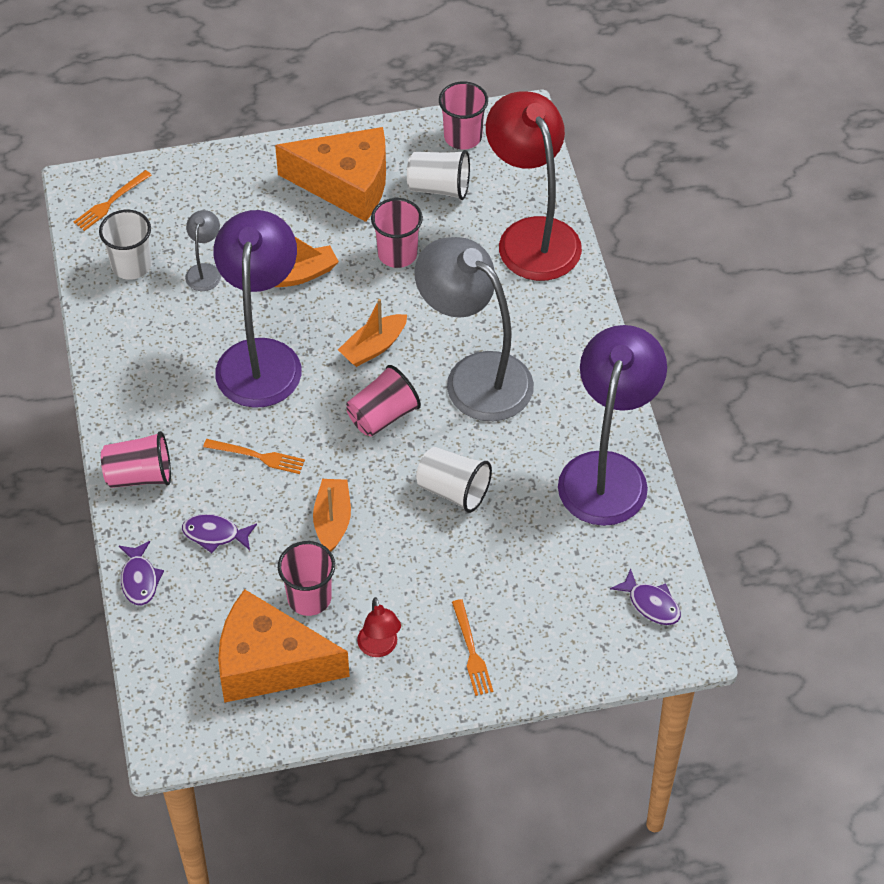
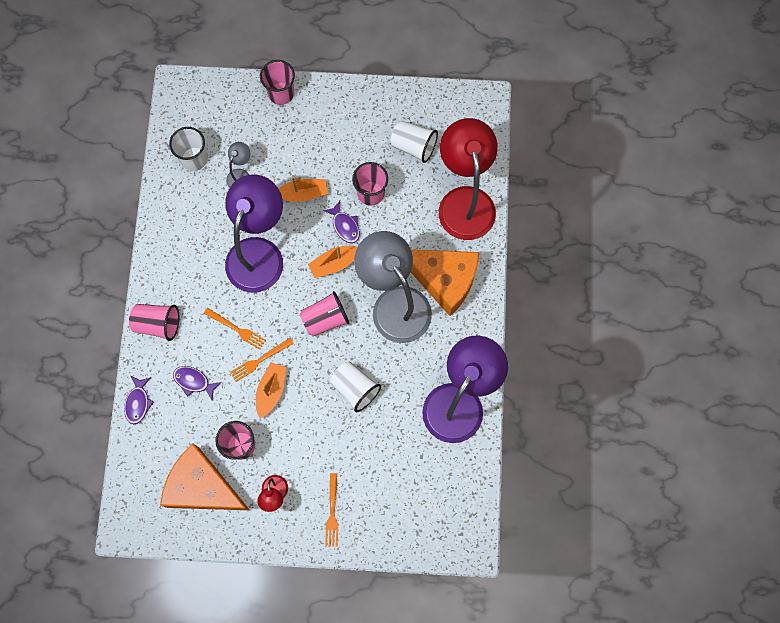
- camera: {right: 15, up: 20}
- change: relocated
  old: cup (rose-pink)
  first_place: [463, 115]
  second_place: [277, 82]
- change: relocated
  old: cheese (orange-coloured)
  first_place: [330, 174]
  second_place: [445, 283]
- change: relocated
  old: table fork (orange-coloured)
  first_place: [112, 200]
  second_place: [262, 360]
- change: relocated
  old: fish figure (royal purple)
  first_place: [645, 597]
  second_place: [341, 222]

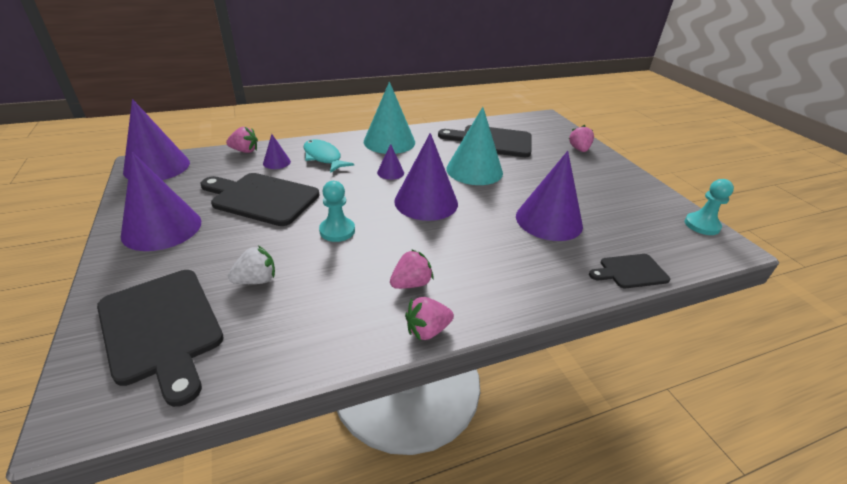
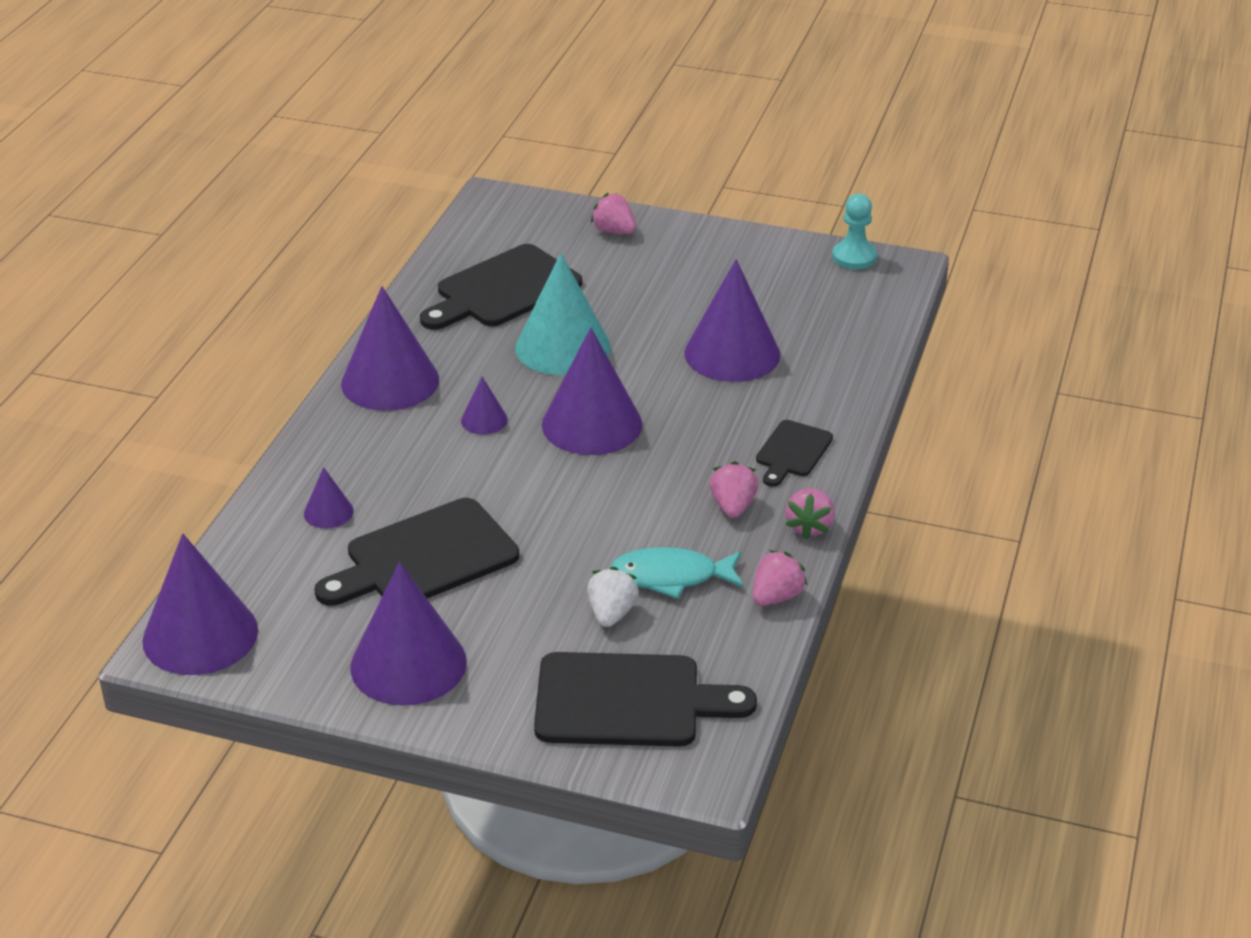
- camera: {right: -50, up: 0}
- change: colour
  old: solid cone (aqua)
  new: solid cone (royal purple)
  first_place: [389, 118]
  second_place: [390, 348]
- change: relocated
  old: strawberry (rose-pink)
  first_place: [242, 140]
  second_place: [780, 578]
- change: relocated
  old: fish figure (aqua)
  first_place: [329, 156]
  second_place: [677, 573]
- change: missing
  old: pawn (aqua)
  first_place: [337, 211]
- change: relocated
  old: bread board (jet-black)
  first_place: [629, 271]
  second_place: [794, 453]

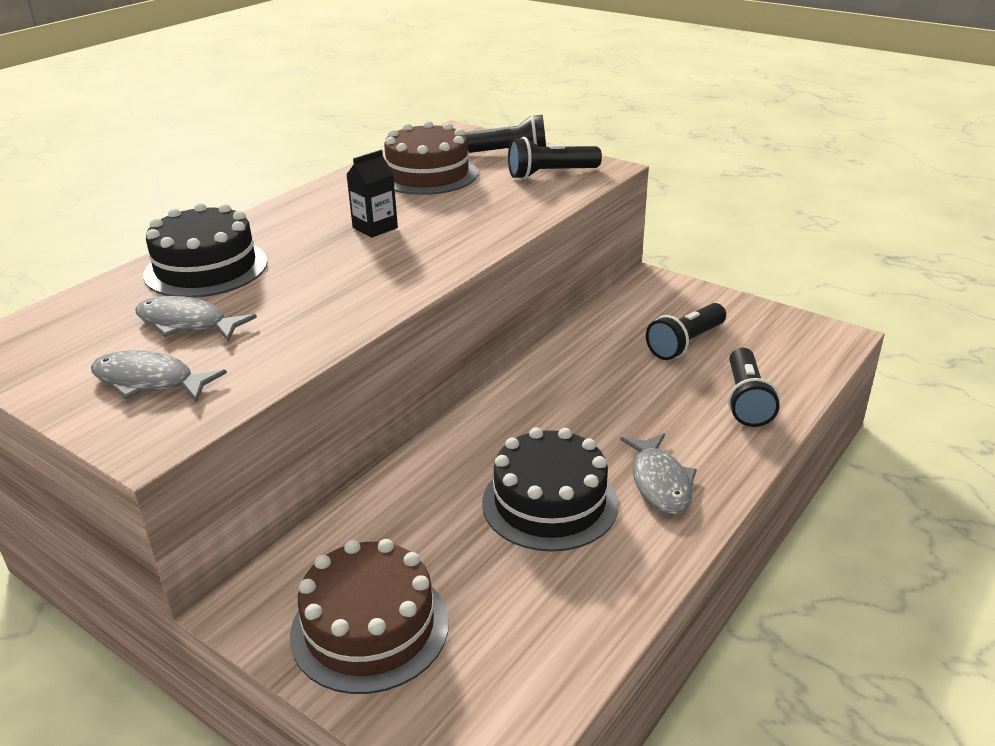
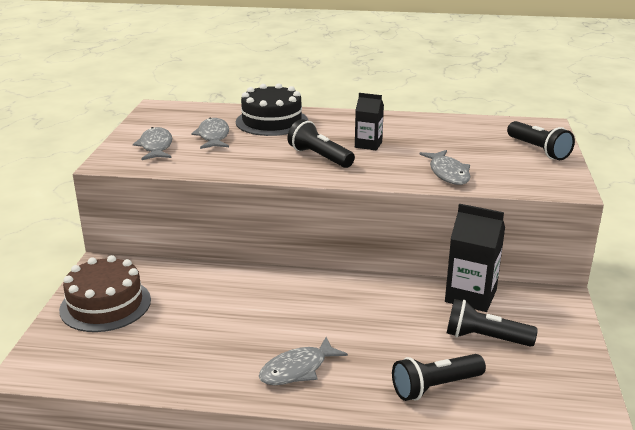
- camera: {right: 60, up: -5}
- change: missing
  old: gateau (russet)
  first_place: [431, 158]
- change: relocated
  old: torch (jet-black)
  first_place: [555, 158]
  second_place: [321, 143]
- change: missing
  old: gateau (jet-black)
  first_place: [550, 489]
- change: appeared
  new: fish figure (grey)
  second_place: [444, 167]
- change: appeared
  new: milk carton (jet-black)
  second_place: [475, 258]

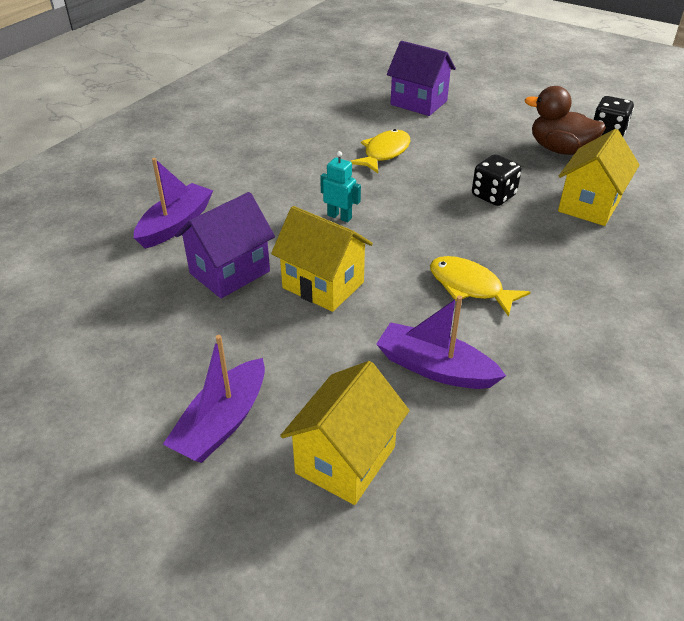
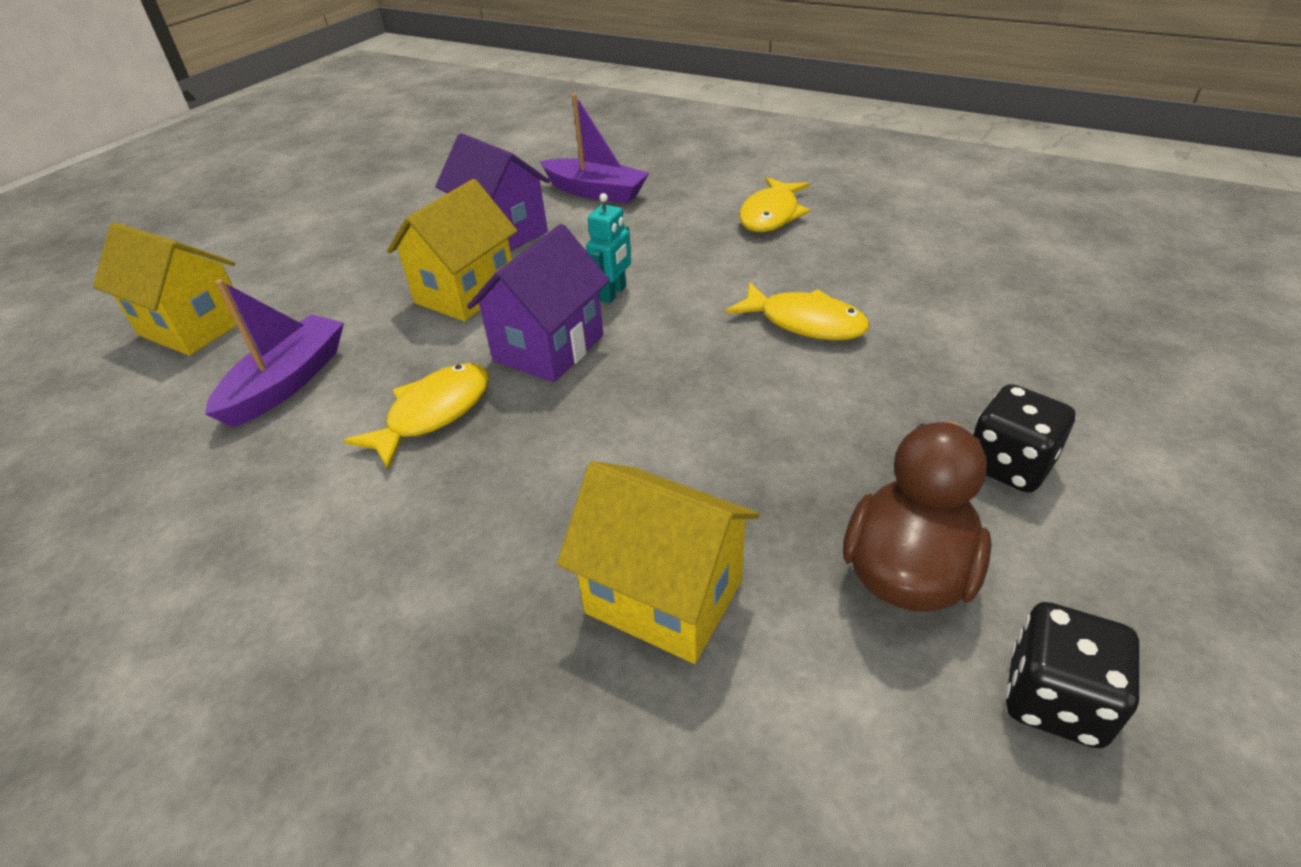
- camera: {right: 90, up: 0}
- change: relocated
  old: house (royal purple)
  first_place: [421, 78]
  second_place: [538, 303]
- change: relocated
  old: game die (jet-black)
  first_place: [497, 180]
  second_place: [1023, 438]
- change: missing
  old: boat (royal purple)
  first_place: [214, 399]
- change: appeared
  new: fish figure (bright yellow)
  second_place: [774, 204]

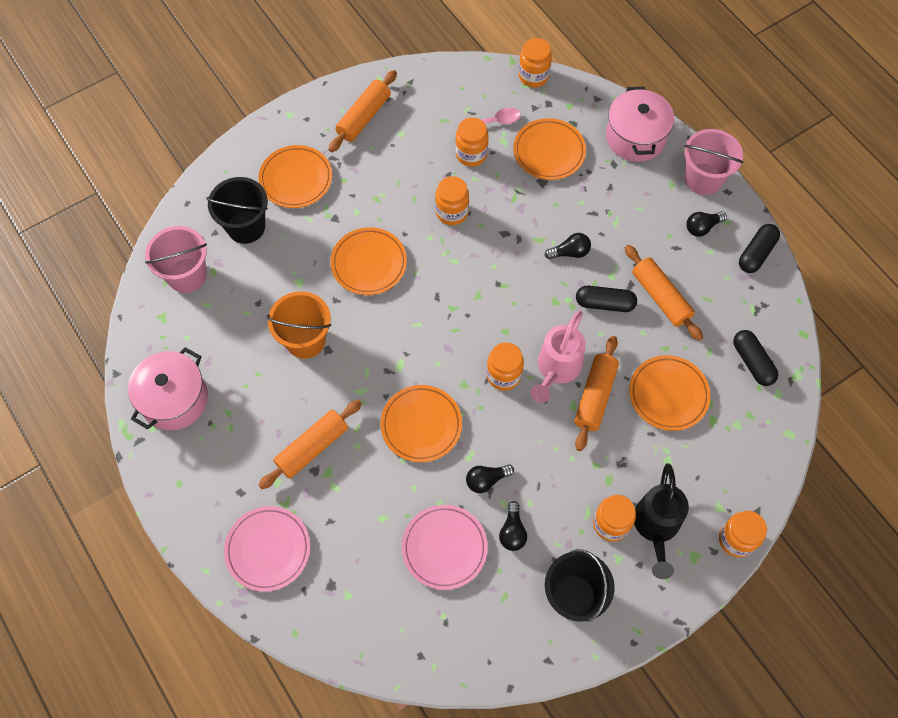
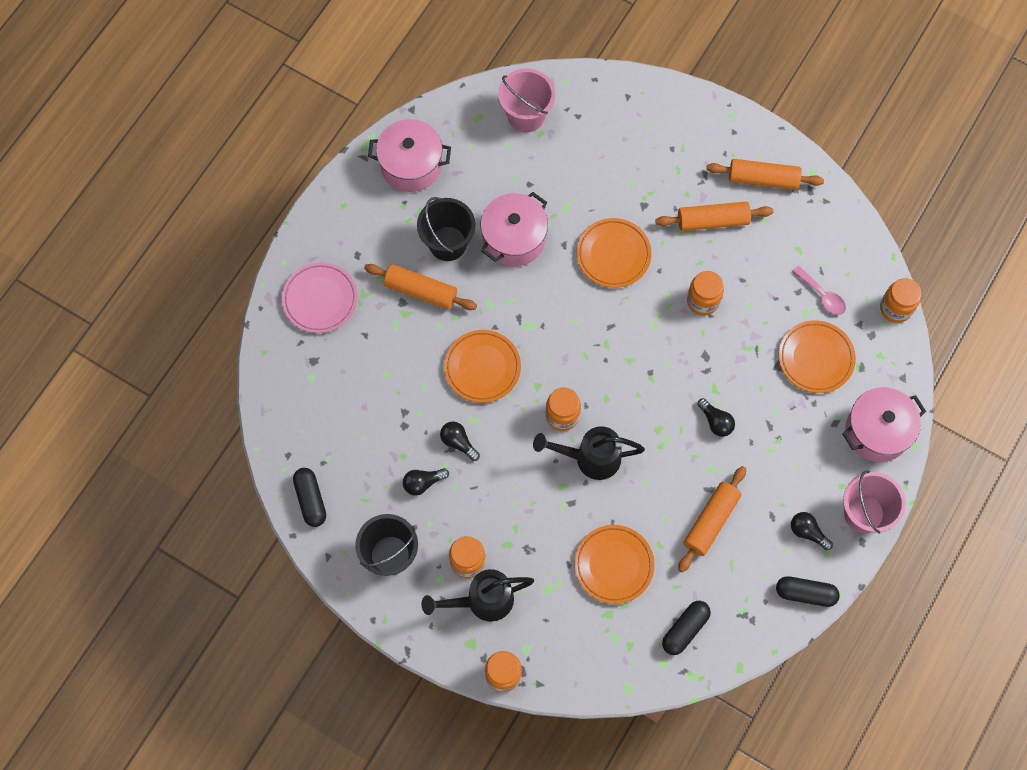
- camera: {right: 65, up: 5}
- change: missing
  old: jam jar (orange-coloured)
  first_place: [472, 142]
- change: missing
  old: plate (orange-coloured)
  first_place: [295, 176]
- change: relocated
  old: sand bucket (jet-black)
  first_place: [237, 210]
  second_place: [446, 229]
- change: relocated
  old: capsule (jet-black)
  first_place: [606, 299]
  second_place: [309, 497]
- change: exchanged
  old: sand bucket (orange-coloured)
  new: cooking pot (rose-pink)
  first_place: [299, 325]
  second_place: [514, 229]
- change: colour
  old: sprinkling can (rose-pink)
  new: sprinkling can (jet-black)
  first_place: [558, 357]
  second_place: [589, 453]
- change: relocated
  old: rolling pin (orange-coloured)
  first_place: [596, 393]
  second_place: [714, 216]
- change: missing
  old: plate (rose-pink)
  first_place: [445, 547]

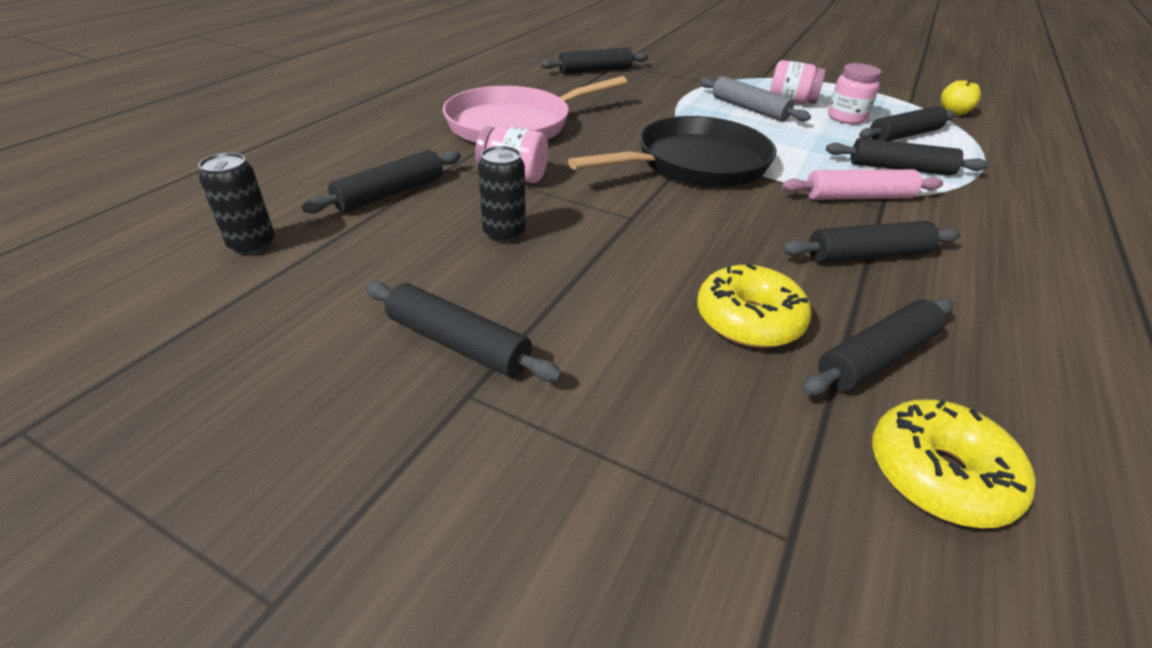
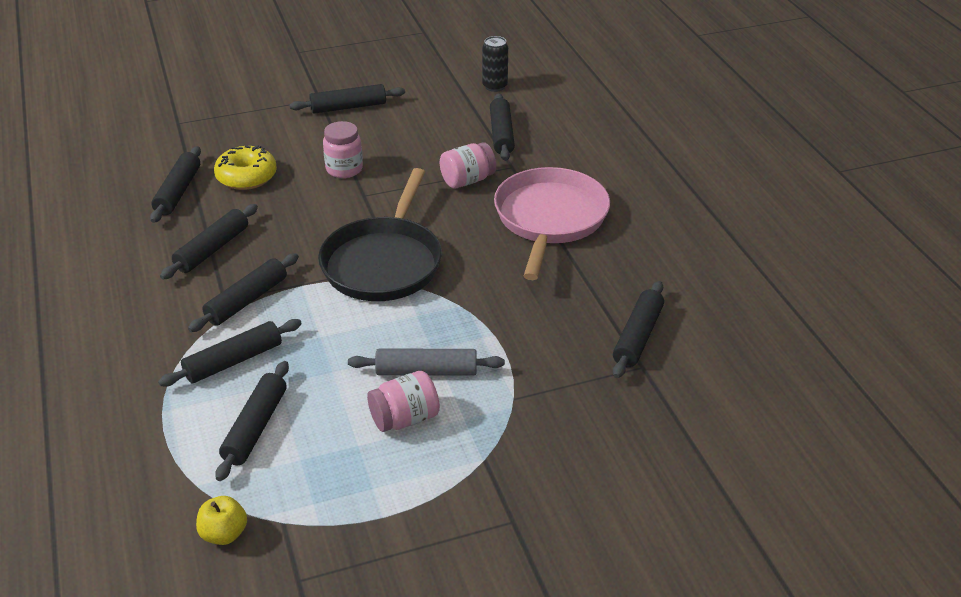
- camera: {right: 135, up: 0}
- change: relocated
  old: jam jar (rose-pink)
  first_place: [855, 93]
  second_place: [343, 149]
- change: missing
  old: tin (jet-black)
  first_place: [502, 194]
- change: colour
  old: rolling pin (rose-pink)
  new: rolling pin (jet-black)
  first_place: [862, 184]
  second_place: [243, 292]
- change: missing
  old: glazed donut (bright yellow)
  first_place: [954, 463]

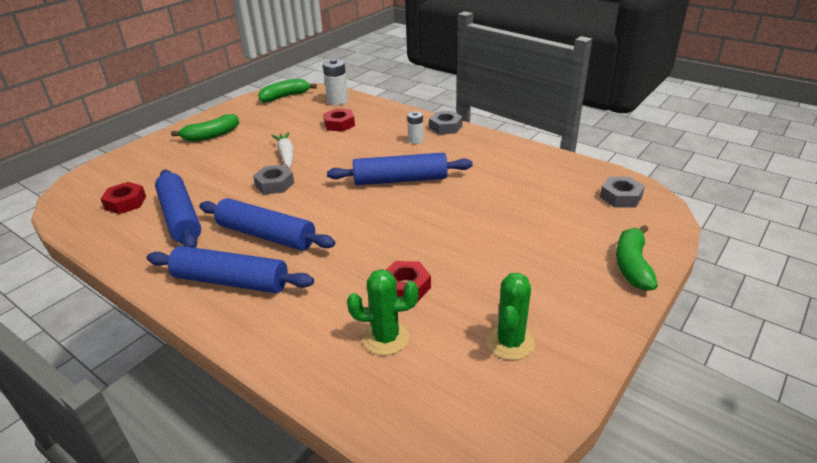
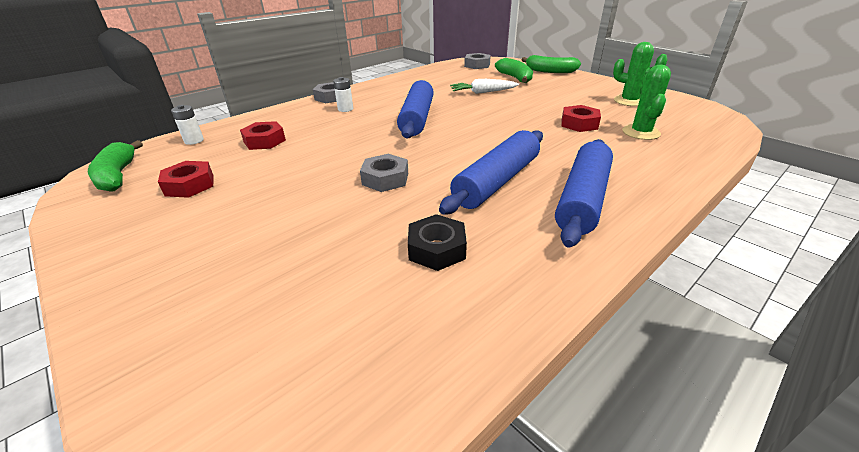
- camera: {right: -80, up: 0}
- change: size
  old: power cell (pure white)
  first_place: [335, 82]
  second_place: [187, 125]
  factor: 0.63
- change: relocated
  old: toy banana (leaf-green)
  first_place: [205, 128]
  second_place: [514, 70]
- change: relocated
  old: toy carrot (pure white)
  first_place: [282, 150]
  second_place: [484, 86]
- change: exchanged
  old: rolling pin (royal blue)
  new: hexagon nut (jet-black)
  first_place: [178, 209]
  second_place: [437, 242]
- change: relocated
  old: hexagon nut (crimson)
  first_place: [123, 198]
  second_place: [186, 179]

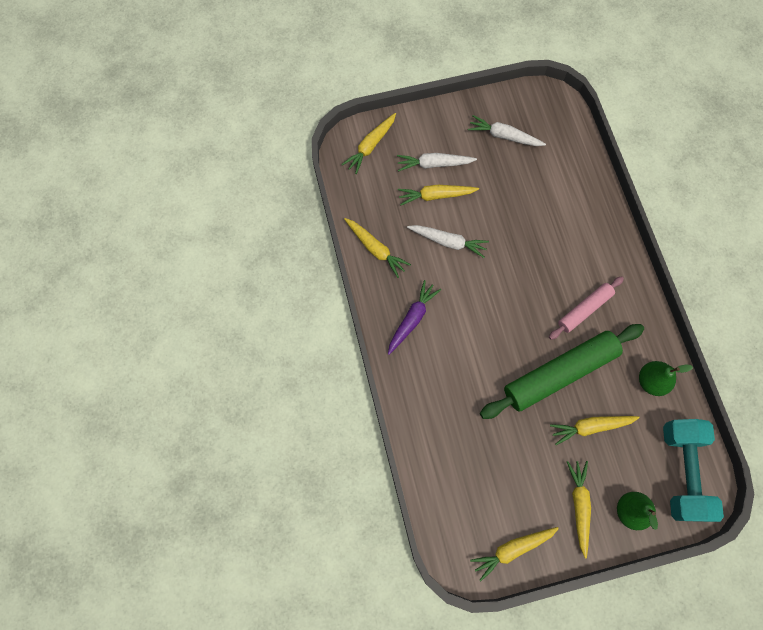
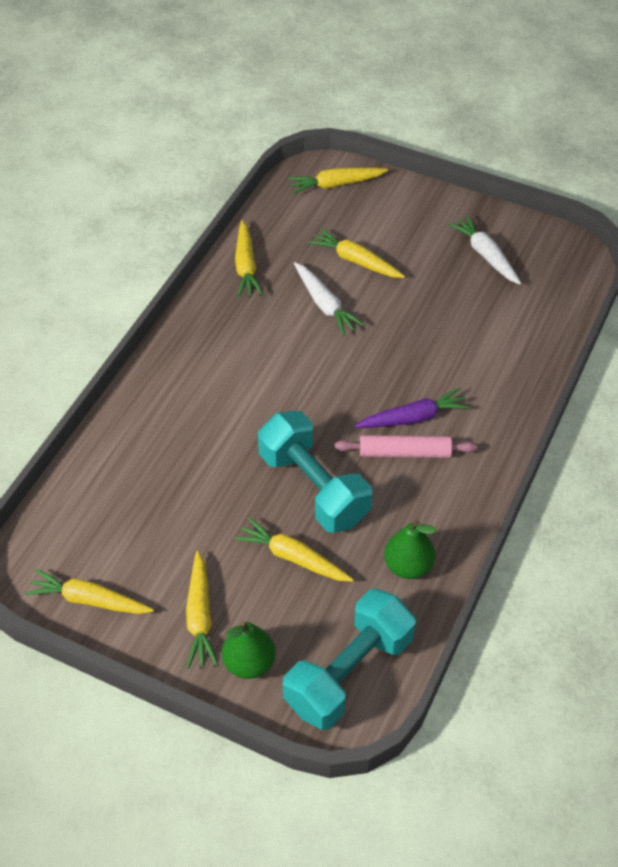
- camera: {right: 40, up: -20}
- change: missing
  old: toy carrot (pure white)
  first_place: [437, 162]
- change: relocated
  old: toy carrot (royal purple)
  first_place: [414, 317]
  second_place: [412, 408]
- change: exchanged
  old: rolling pin (leaf-green)
  new: hand weight (aqua)
  first_place: [562, 371]
  second_place: [315, 472]
- change: spun
  old: toy carrot (bright yellow)
  first_place: [579, 509]
  second_place: [202, 610]
  degrees: 135

